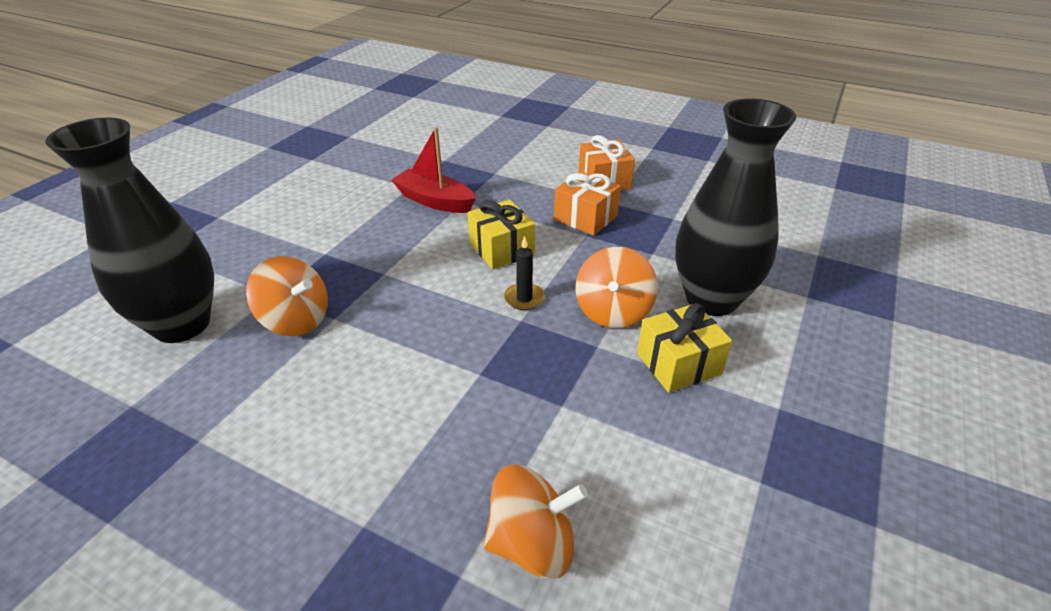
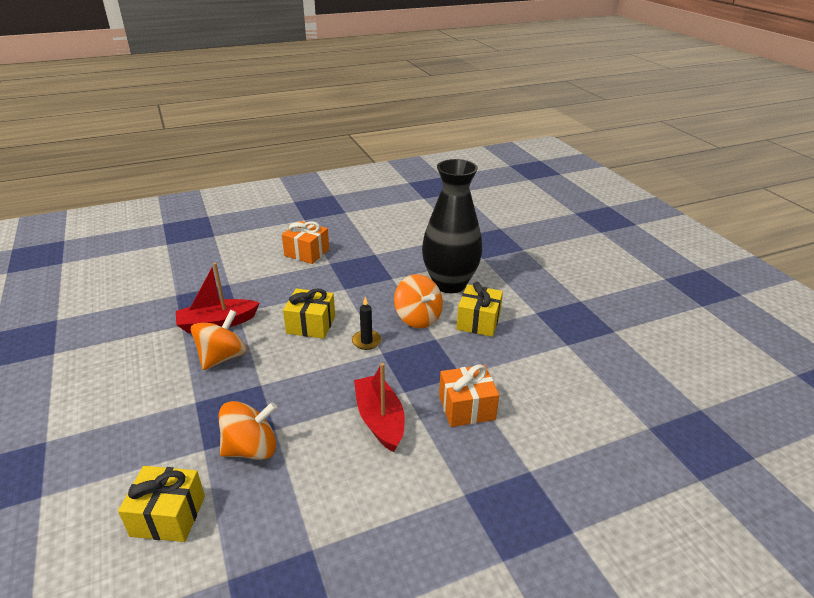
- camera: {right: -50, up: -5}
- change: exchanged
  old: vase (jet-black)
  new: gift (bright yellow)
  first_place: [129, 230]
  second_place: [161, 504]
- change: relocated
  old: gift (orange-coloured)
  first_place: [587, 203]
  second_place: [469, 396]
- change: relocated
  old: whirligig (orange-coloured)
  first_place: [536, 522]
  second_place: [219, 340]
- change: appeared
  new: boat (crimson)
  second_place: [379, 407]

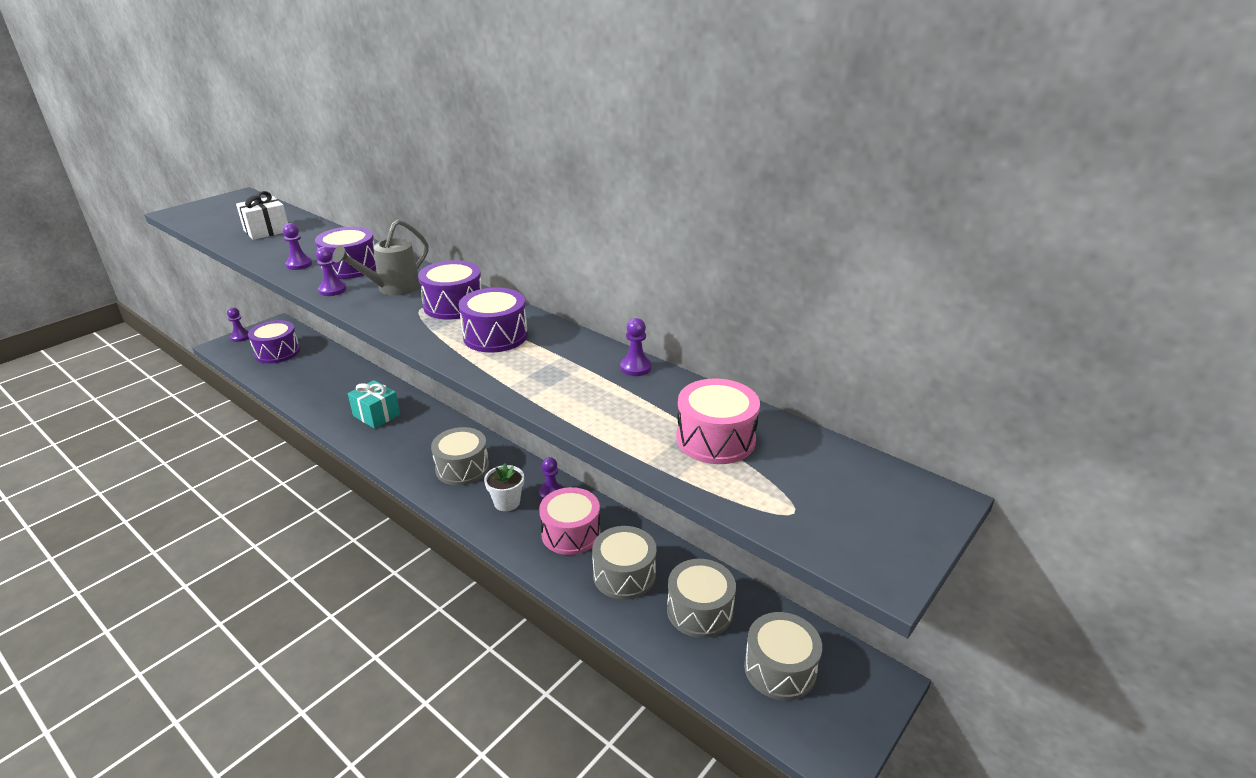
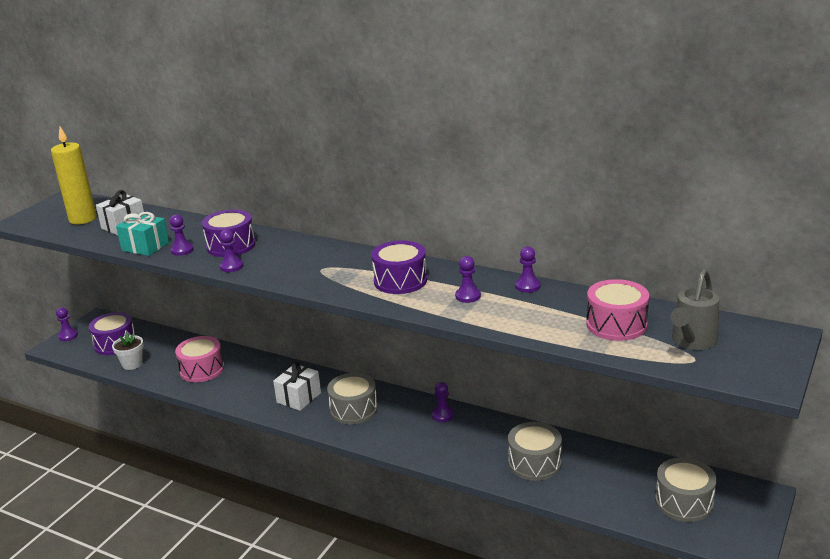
- camera: {right: -10, up: -5}
- change: relocated
  old: sprinkling can (grey)
  first_place: [381, 258]
  second_place: [694, 309]
- change: missing
  old: drum (royal purple)
  first_place: [450, 290]
- change: relocated
  old: gift (aqua)
  first_place: [374, 404]
  second_place: [142, 234]
- change: relocated
  old: potted plant (pure white)
  first_place: [504, 487]
  second_place: [128, 351]
- change: relocated
  old: drum (rose-pink)
  first_place: [569, 521]
  second_place: [199, 359]
- change: missing
  old: drum (grey)
  first_place: [701, 598]
- change: appeared
  new: wax candle (bright yellow)
  second_place: [74, 176]
- change: appeared
  new: pawn (royal purple)
  second_place: [468, 279]
- change: appeared
  new: gift (pure white)
  second_place: [297, 386]

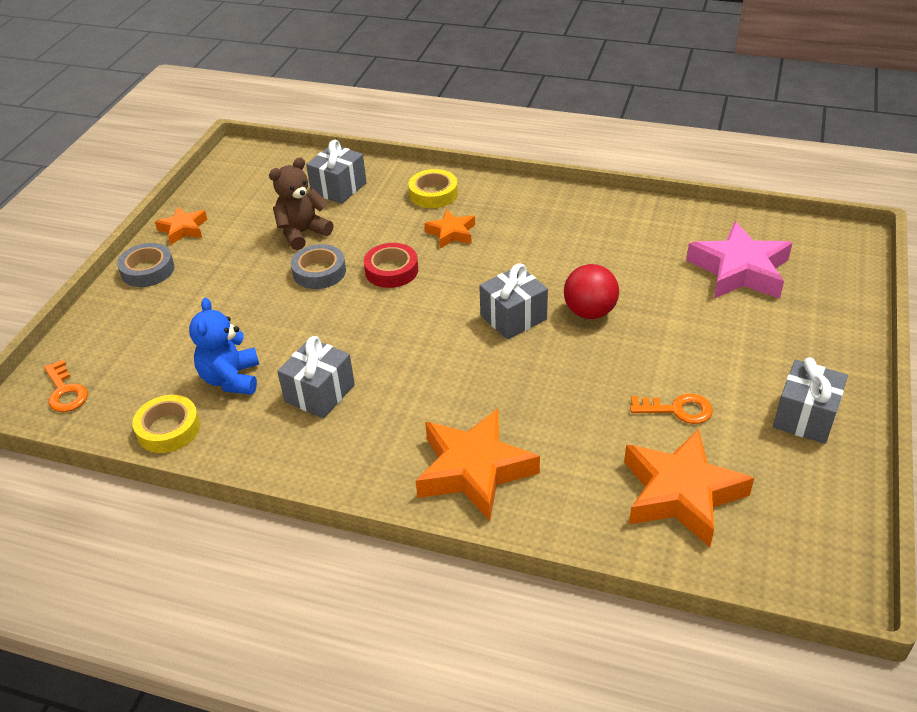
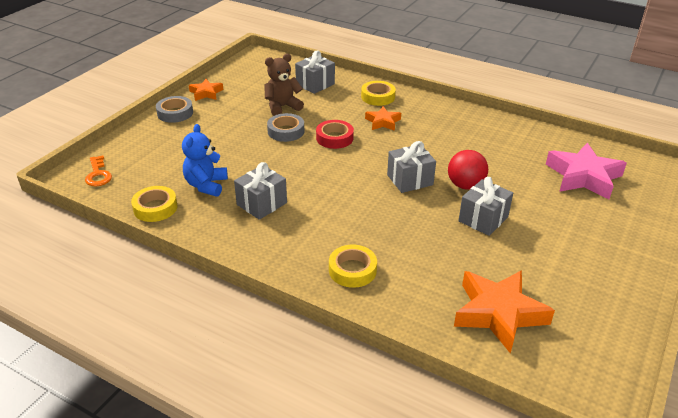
- camera: {right: 10, up: -5}
- change: relocated
  old: gift (grey)
  first_place: [810, 400]
  second_place: [486, 206]
- change: missing
  old: key (orange-coloured)
  first_place: [671, 409]
- change: exchanged
  old: five-pointed star (orange-coloured)
  new: tape (bright yellow)
  first_place: [478, 465]
  second_place: [353, 266]

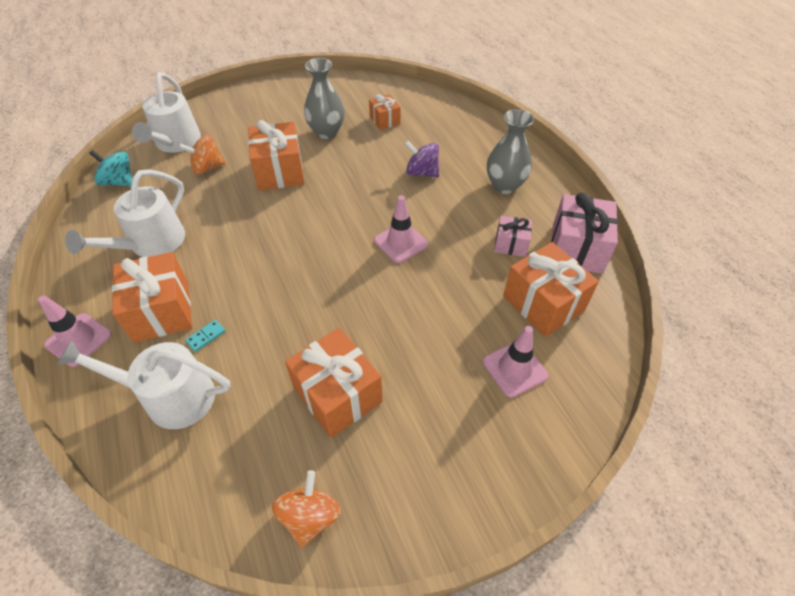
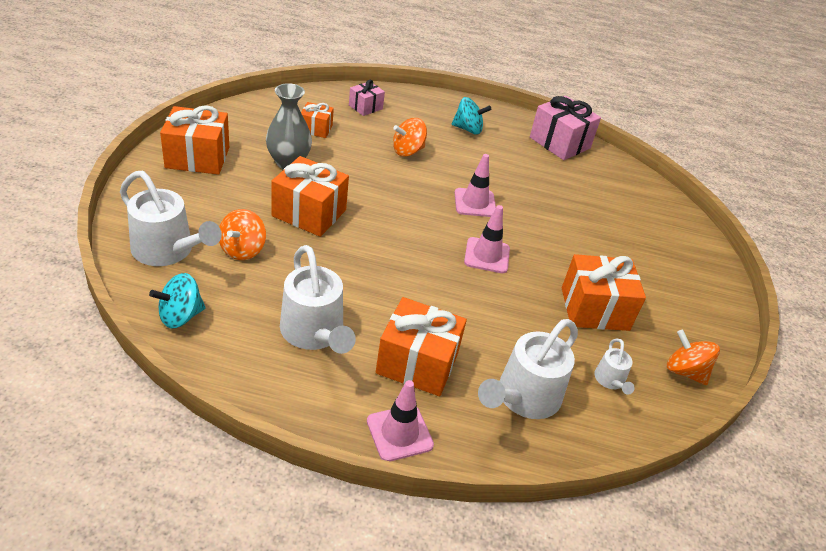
- camera: {right: -60, up: -10}
- change: exchanged
  old: vase (grey)
  new: whirligig (aqua)
  first_place: [510, 151]
  second_place: [471, 116]
- change: colour
  old: whirligig (royal purple)
  new: whirligig (orange-coloured)
  first_place: [422, 159]
  second_place: [410, 137]
- change: relocated
  old: gift (rose-pink)
  first_place: [513, 236]
  second_place: [367, 98]
- change: relocated
  old: gift (orange-coloured)
  first_place: [551, 289]
  second_place: [194, 140]
- change: missing
  old: domino piece (aqua)
  first_place: [205, 336]
- change: relocated
  old: safety cone (rose-pink)
  first_place: [515, 362]
  second_place: [487, 239]
- change: appeared
  new: sprinkling can (pure white)
  second_place: [614, 367]

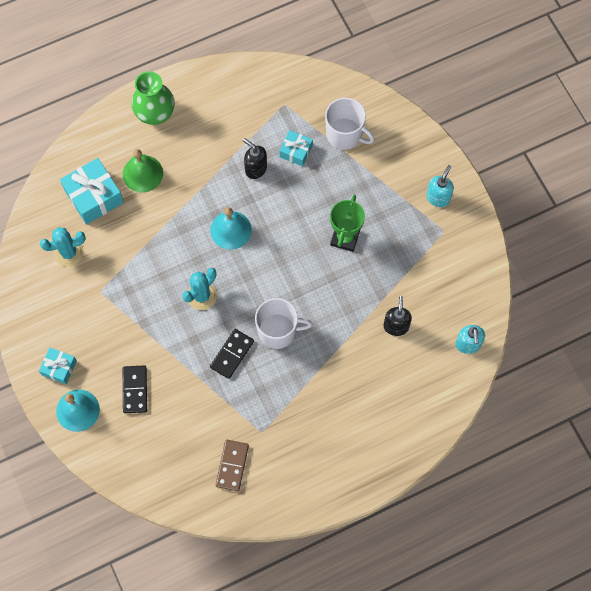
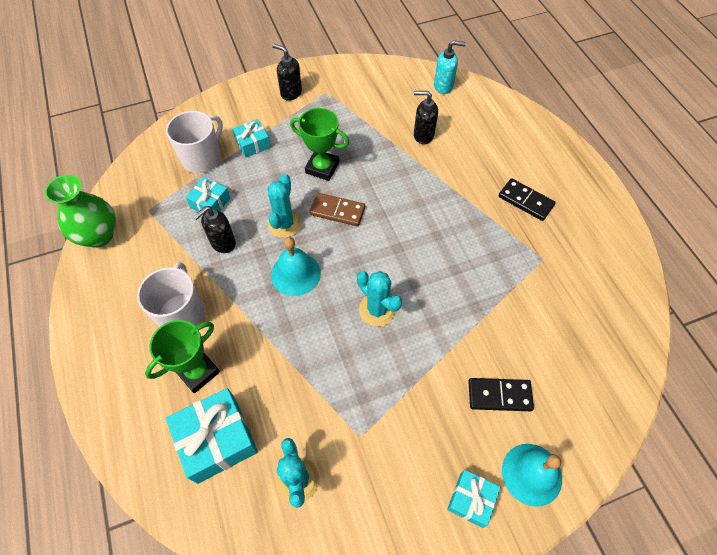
- camera: {right: -85, up: -10}
- change: relocated
  old: vase (leaf-green)
  first_place: [153, 98]
  second_place: [80, 211]
- change: exchanged
  old: bell (leaf-green)
  new: award cup (leaf-green)
  first_place: [143, 170]
  second_place: [182, 356]
- change: colour
  old: soap pump (aqua)
  new: soap pump (jet-black)
  first_place: [440, 186]
  second_place: [287, 72]
- change: relocated
  old: tea mug (pure white)
  first_place: [283, 323]
  second_place: [170, 294]
- change: relocated
  old: domino piece (jet-black)
  first_place: [232, 354]
  second_place: [527, 199]
- change: relocated
  old: domino piece (russet)
  first_place: [232, 465]
  second_place: [337, 209]
- change: appeared
  new: gift (aqua)
  second_place: [251, 138]
- change: appeared
  new: cactus (aqua)
  second_place: [285, 206]

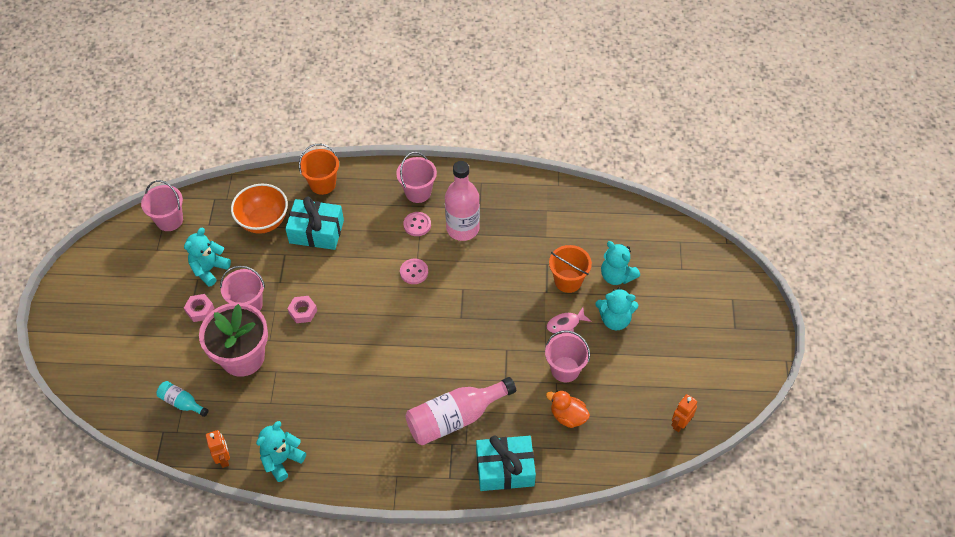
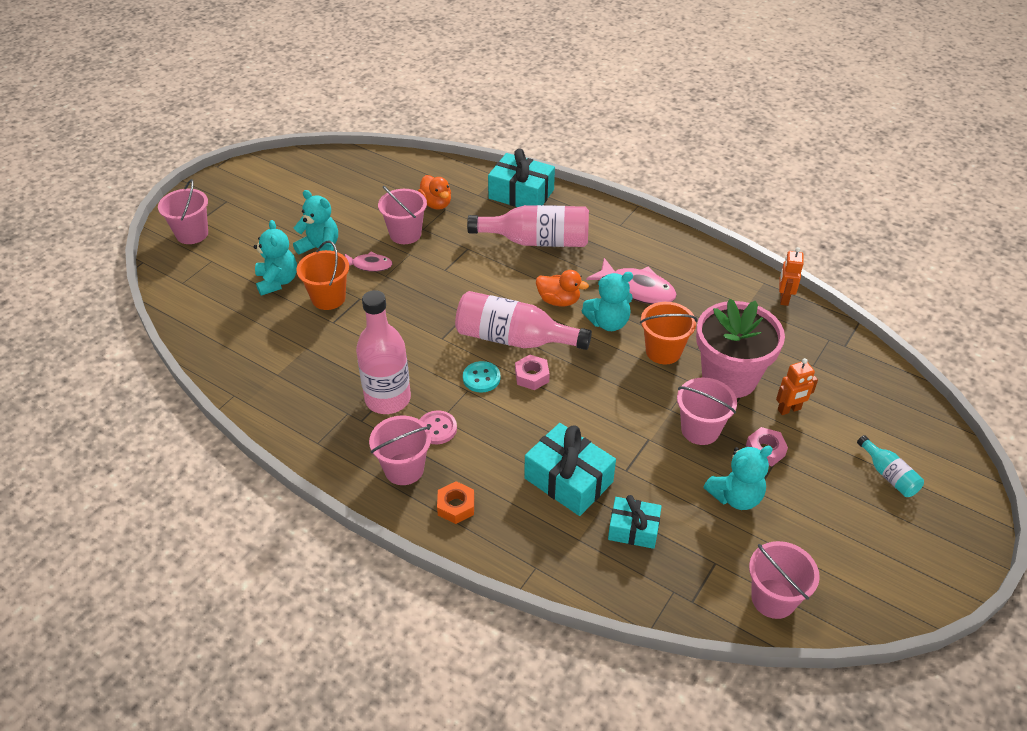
- camera: {right: -150, up: -10}
- change: relocated
  old: sand bucket (orange-coloured)
  first_place: [319, 169]
  second_place: [669, 333]
- change: exchanged
  old: deep dish (orange-coloured)
  new: gift (aqua)
  first_place: [259, 209]
  second_place: [635, 522]
- change: colour
  old: sewing button (rose-pink)
  new: sewing button (aqua)
  first_place: [414, 271]
  second_place: [481, 377]
- change: relocated
  old: hexagon nut (rose-pink)
  first_place: [302, 309]
  second_place: [532, 372]
- change: relocated
  old: drink bottle (aqua)
  first_place: [183, 399]
  second_place: [890, 466]
- change: relocated
  old: toy robot (orange-coloured)
  first_place: [684, 413]
  second_place: [797, 386]
- change: relocated
  old: teddy bear (aqua)
  first_place: [281, 451]
  second_place: [607, 301]
- change: appeared
  new: sand bucket (rose-pink)
  second_place: [183, 211]
- change: appeared
  new: fish figure (rose-pink)
  second_place: [632, 281]
- change: appeared
  new: rubber duck (orange-coloured)
  second_place: [562, 288]
- change: appeared
  new: drink bottle (rose-pink)
  second_place: [523, 320]
- change: appeared
  new: hexagon nut (orange-coloured)
  second_place: [455, 502]

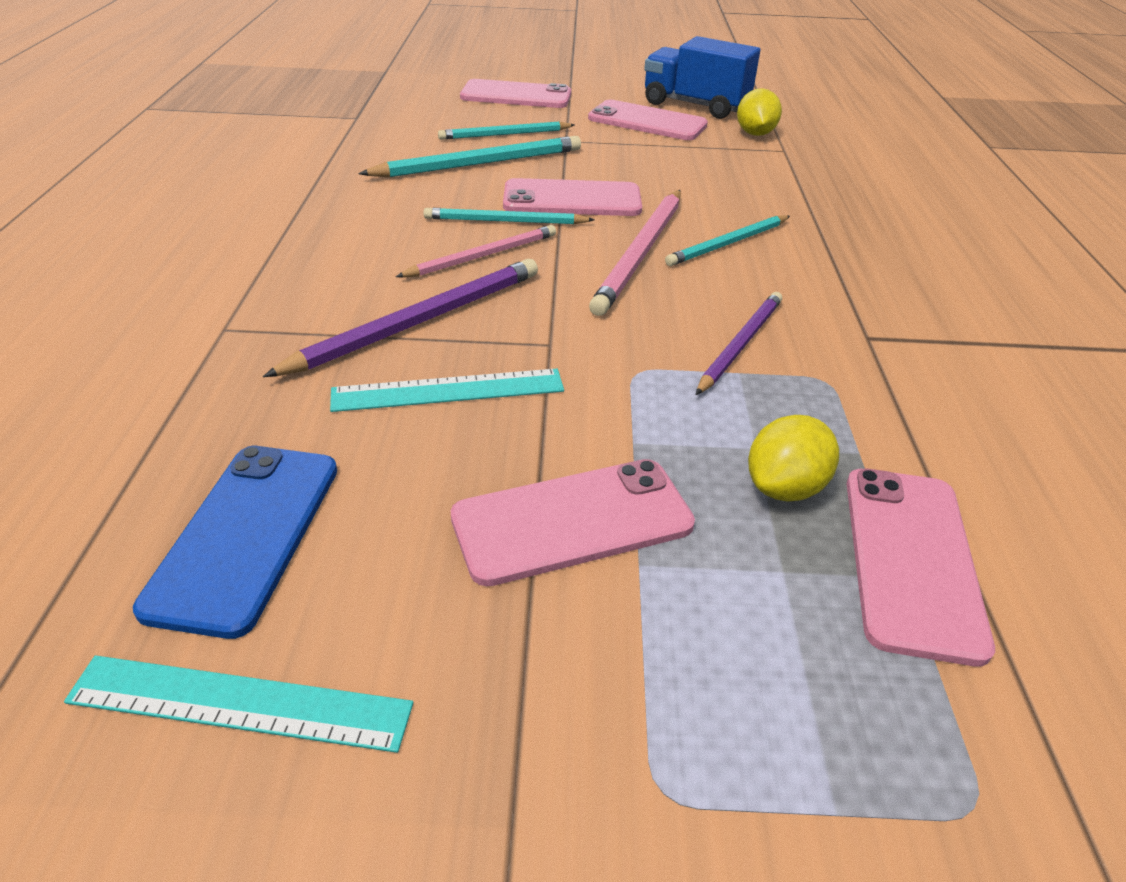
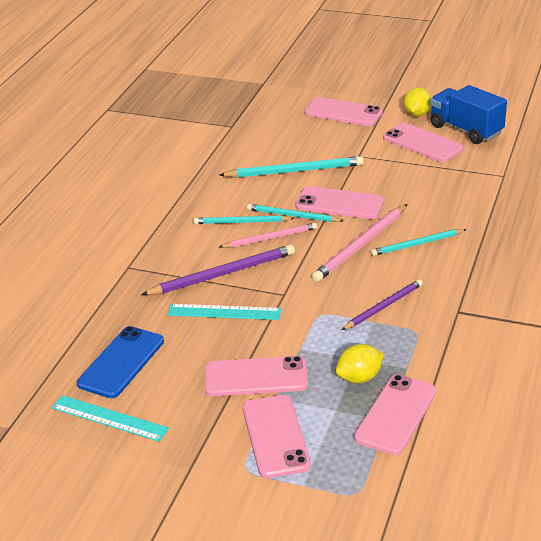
- camera: {right: 20, up: -5}
- change: relocated
  old: citrus fruit (bright yellow)
  first_place: [759, 112]
  second_place: [417, 102]
- change: relocated
  old: lead pencil (aqua)
  first_place: [506, 131]
  second_place: [243, 219]
- change: appeared
  new: mobile phone (rose-pink)
  second_place: [277, 436]

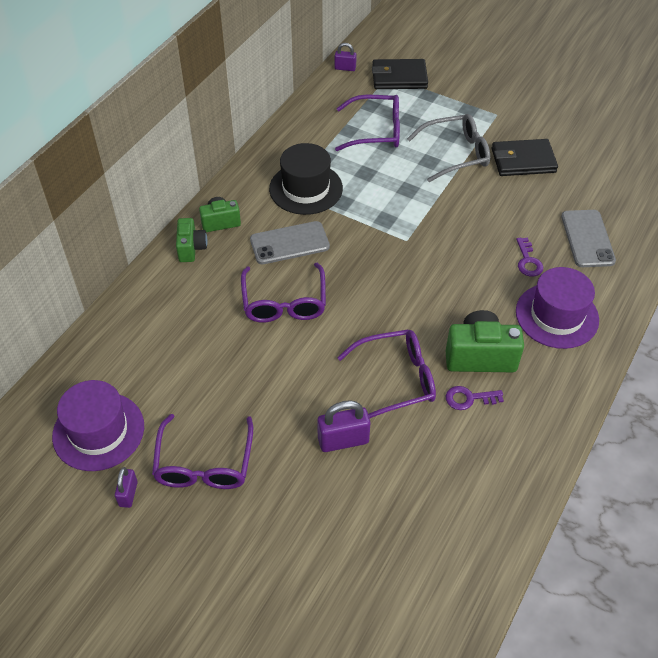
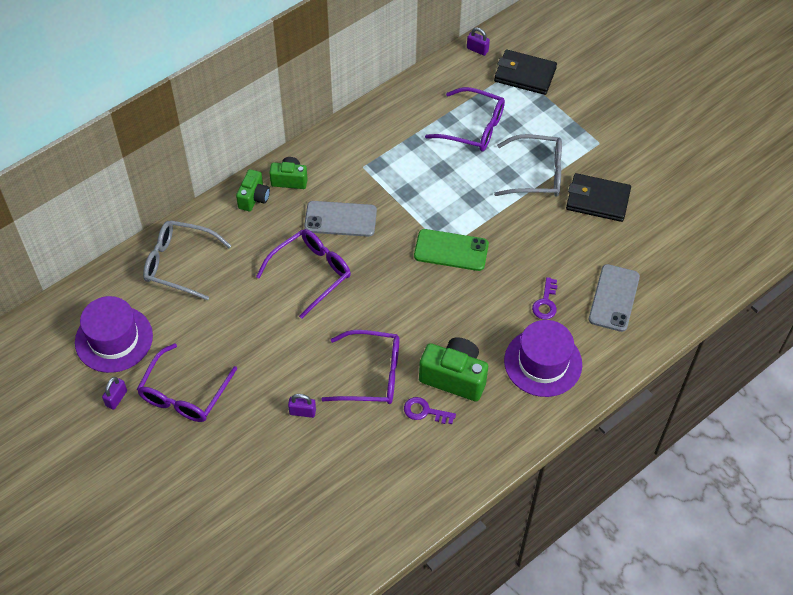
- camera: {right: 20, up: 5}
- change: missing
  old: tall hat (jet-black)
  first_place: [306, 179]
- change: spun
  old: eyeglasses (royal purple)
  first_place: [283, 293]
  second_place: [303, 274]
  degrees: -150
- change: size
  old: padlock (royal purple)
  first_place: [344, 426]
  second_place: [302, 406]
  factor: 0.6
- change: appeared
  new: eyeglasses (grey)
  second_place: [187, 260]
- change: appeared
  new: mobile phone (leaf-green)
  second_place: [451, 250]

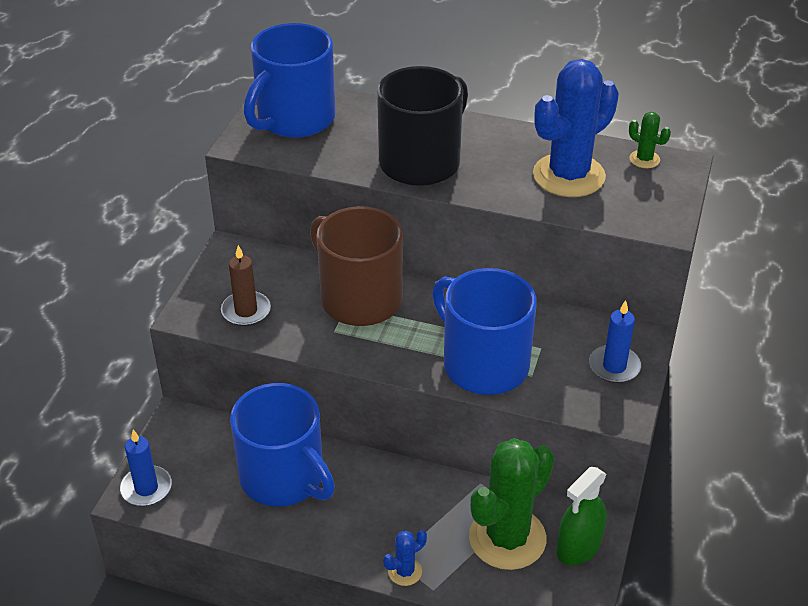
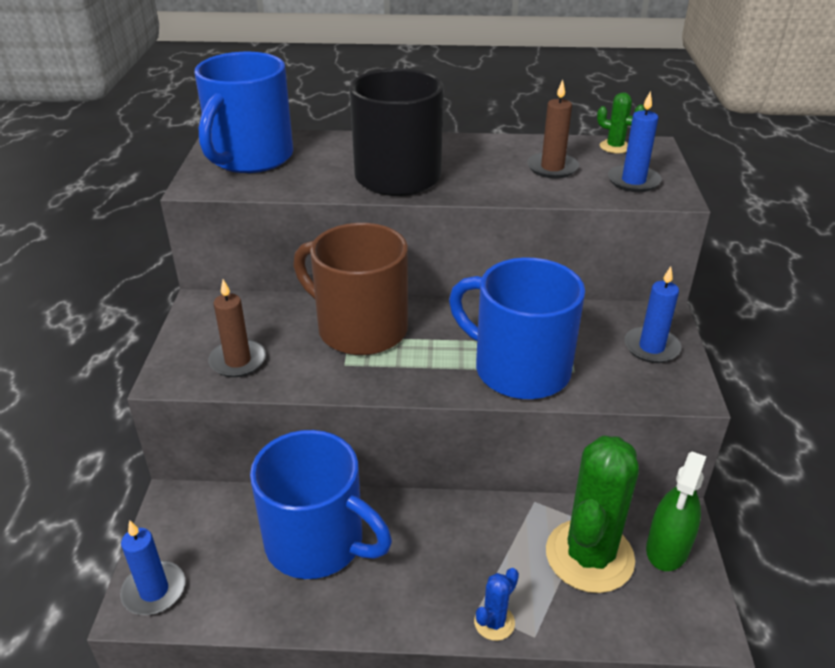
- camera: {right: -15, up: -5}
- change: exchanged
  old: cactus (royal blue)
  new: wax candle (russet)
  first_place: [576, 128]
  second_place: [553, 129]
- change: appeared
  new: wax candle (royal blue)
  second_place: [635, 141]

